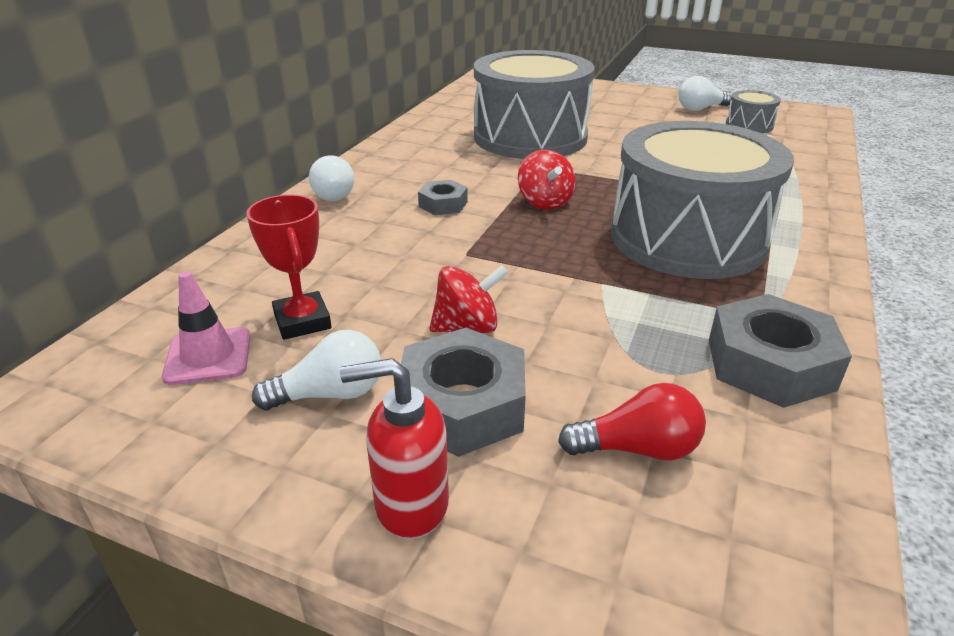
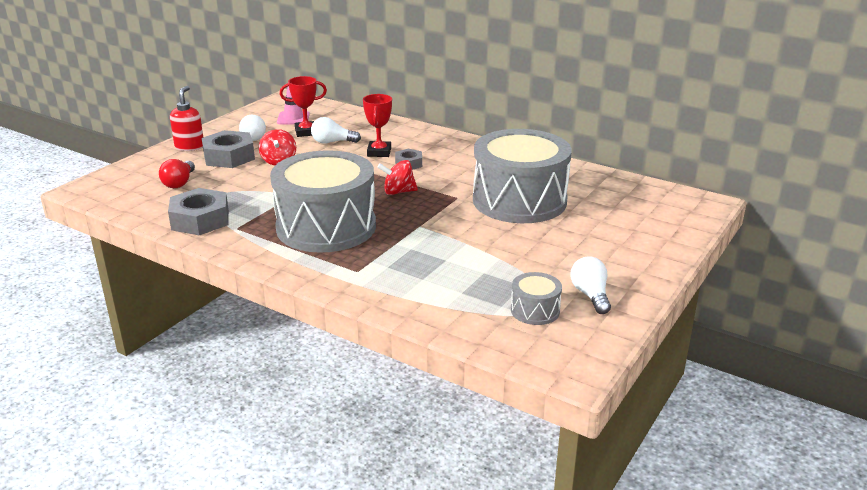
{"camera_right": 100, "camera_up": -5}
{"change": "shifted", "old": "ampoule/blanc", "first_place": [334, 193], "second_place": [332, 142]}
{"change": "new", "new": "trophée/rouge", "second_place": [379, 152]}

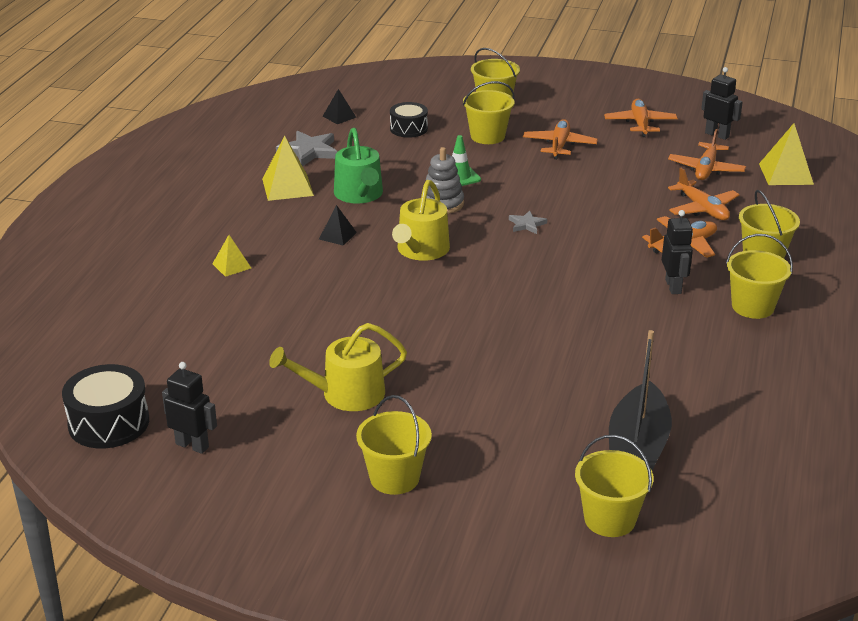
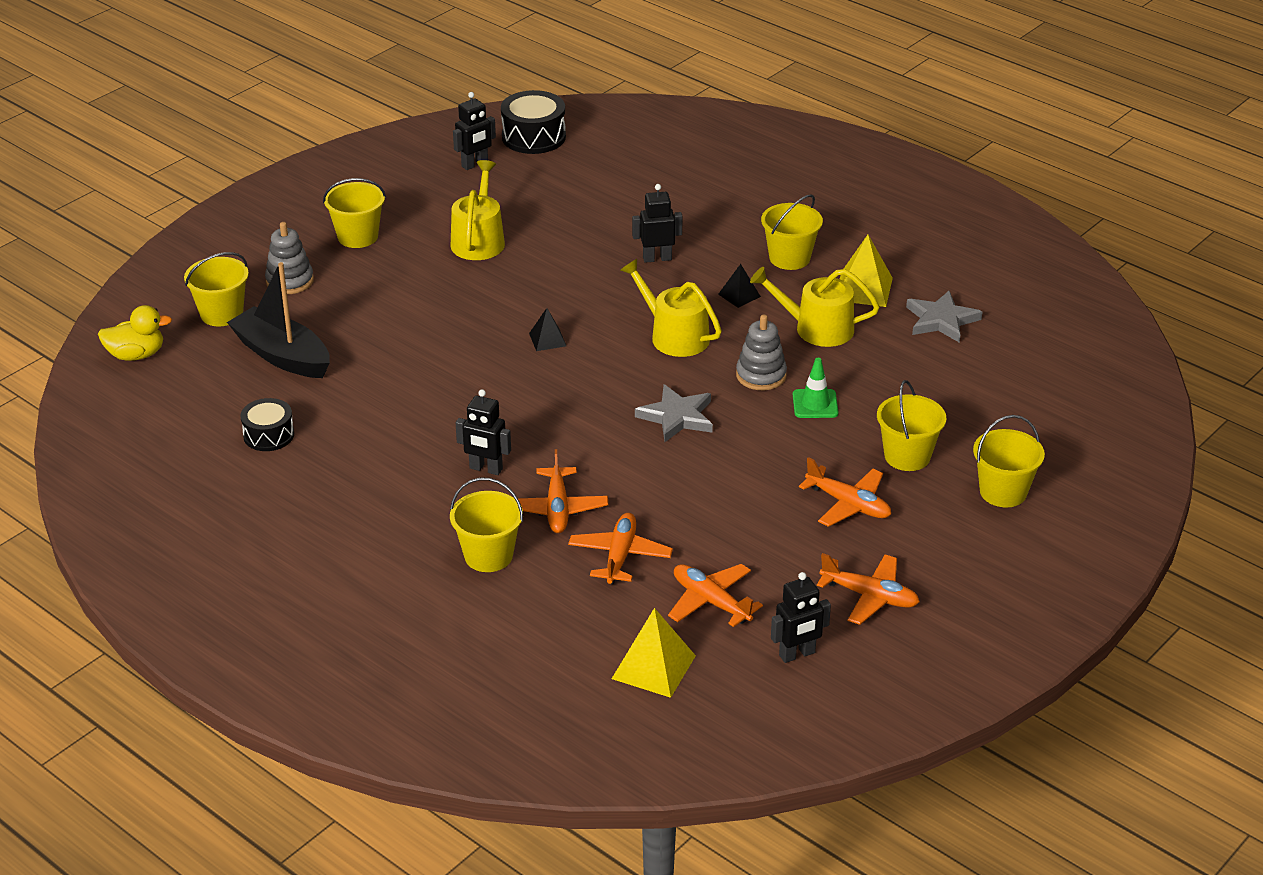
{"camera_right": 115, "camera_up": 5}
{"change": "new", "new": "canard/jaune", "second_place": [136, 355]}
{"change": "shifted", "old": "tambour/noir", "first_place": [408, 129], "second_place": [268, 435]}
{"change": "new", "new": "jouet à empiler/gris", "second_place": [290, 281]}
{"change": "shifted", "old": "pyramide/noir", "first_place": [339, 116], "second_place": [547, 339]}
{"change": "rotated", "old": "avion/orange", "first_place": [702, 209], "second_place": [620, 556], "degrees": 105}
{"change": "new", "new": "robot/noir", "second_place": [657, 258]}
{"change": "scaled", "old": "étoile/gris", "first_place": [527, 224], "second_place": [677, 417], "factor": 1.77}
{"change": "repainted", "old": "arrosoir/vert", "new": "arrosoir/jaune", "first_place": [360, 195], "second_place": [816, 328]}
{"change": "shifted", "old": "seau/jaune", "first_place": [753, 307], "second_place": [789, 258]}
{"change": "gone", "old": "pyramide/jaune", "first_place": [231, 266]}

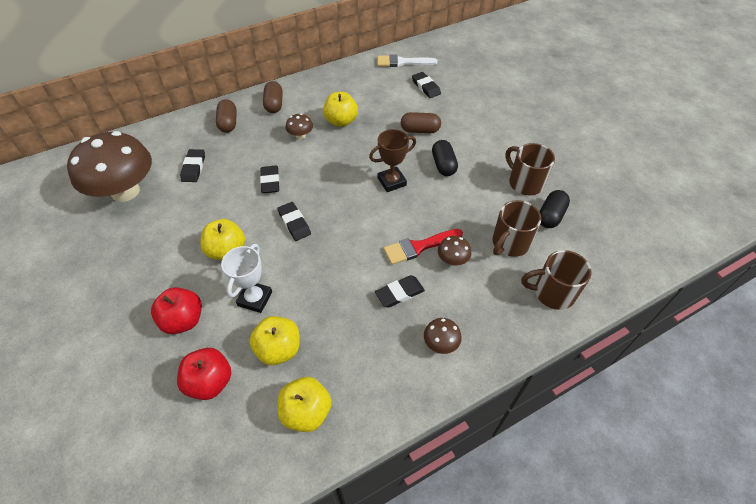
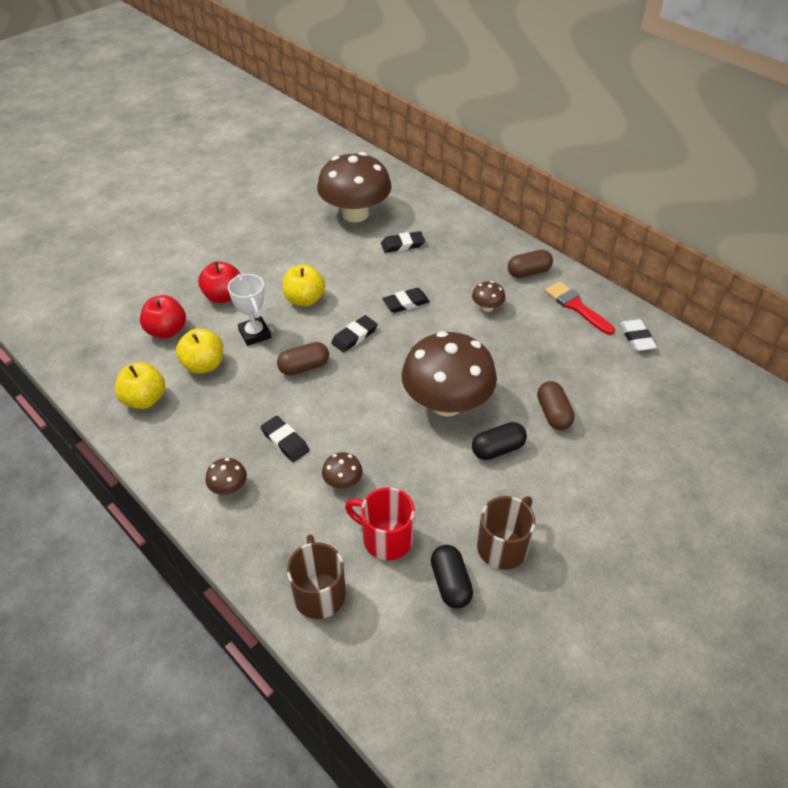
{"camera_right": 75, "camera_up": -5}
{"change": "rotated", "old": "trophée/blanc", "first_place": [255, 299], "second_place": [255, 334], "degrees": 60}
{"change": "shifted", "old": "gélule/marron", "first_place": [228, 123], "second_place": [304, 367]}
{"change": "repainted", "old": "tasse/marron", "new": "tasse/rouge", "first_place": [509, 243], "second_place": [385, 538]}
{"change": "swapped", "old": "trophée/marron", "new": "champignon/marron", "first_place": [391, 182], "second_place": [446, 403]}
{"change": "rotated", "old": "gélule/noir", "first_place": [550, 216], "second_place": [450, 583], "degrees": 60}
{"change": "shifted", "old": "pinceau/rouge", "first_place": [419, 247], "second_place": [576, 306]}
{"change": "new", "new": "gomme/blanc", "second_place": [636, 338]}
{"change": "gone", "old": "pomme/jaune", "first_place": [341, 121]}
{"change": "gone", "old": "pinceau/blanc", "first_place": [402, 62]}
{"change": "gone", "old": "gomme/noir", "first_place": [426, 87]}

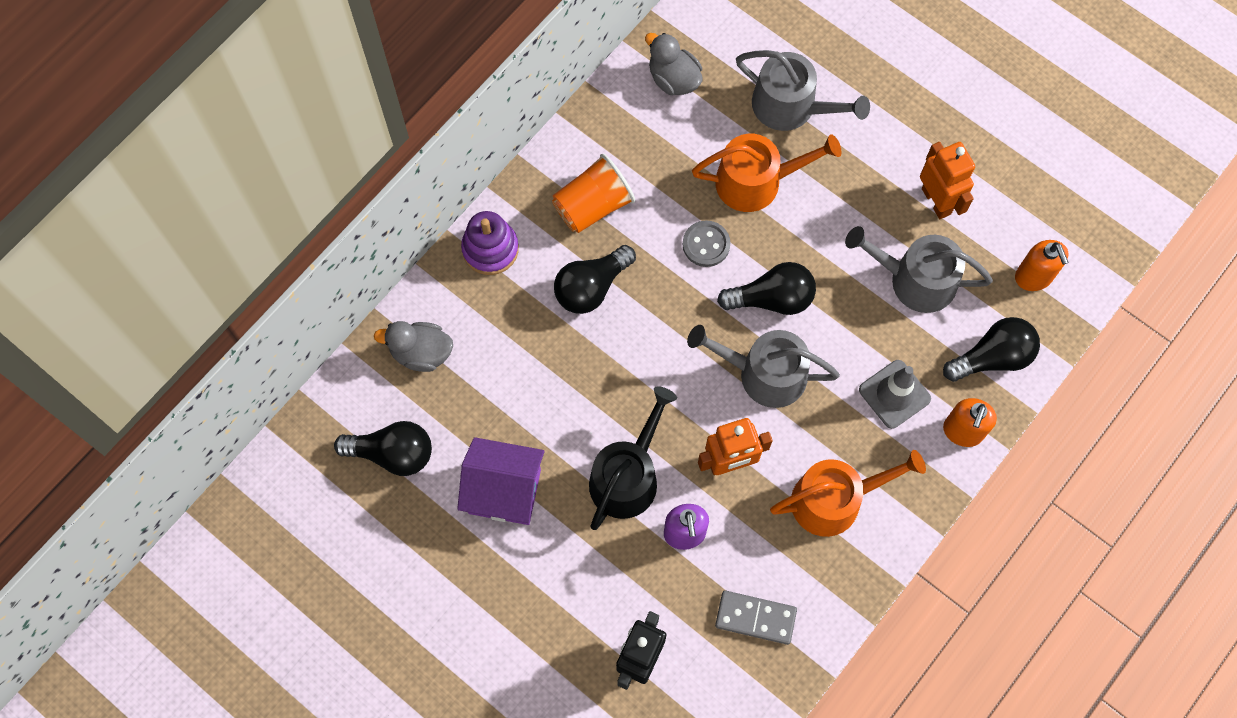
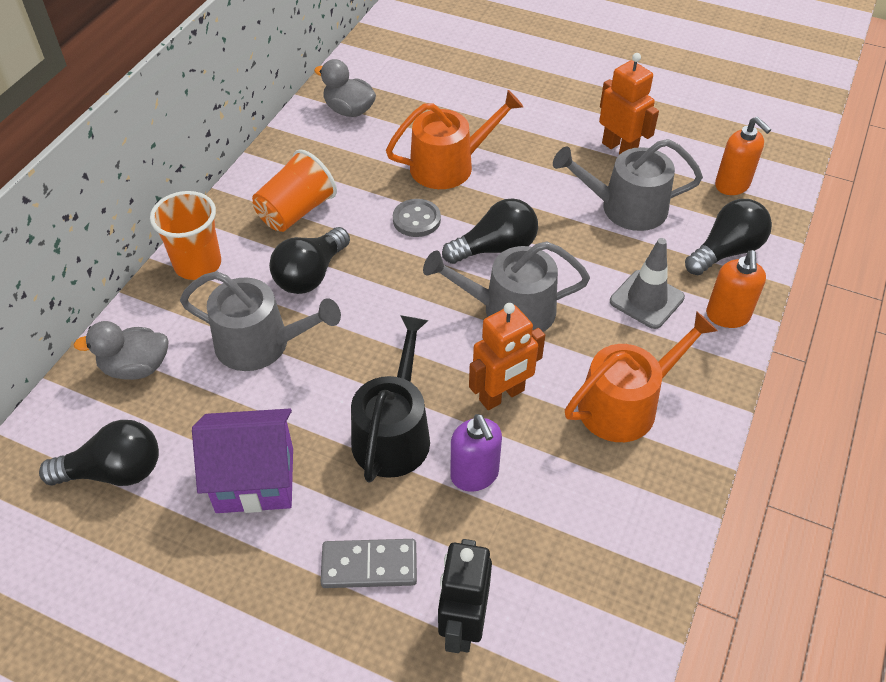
{"camera_right": -15, "camera_up": -20}
{"change": "swapped", "old": "jouet à empiler/violet", "new": "gobelet/orange", "first_place": [490, 249], "second_place": [198, 264]}
{"change": "shifted", "old": "arrosoir/gris", "first_place": [791, 106], "second_place": [261, 344]}
{"change": "shifted", "old": "domino/gris", "first_place": [755, 618], "second_place": [369, 566]}

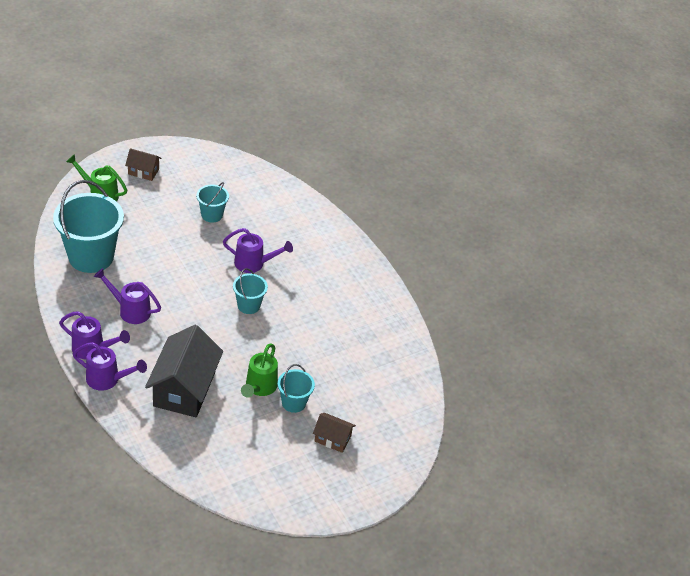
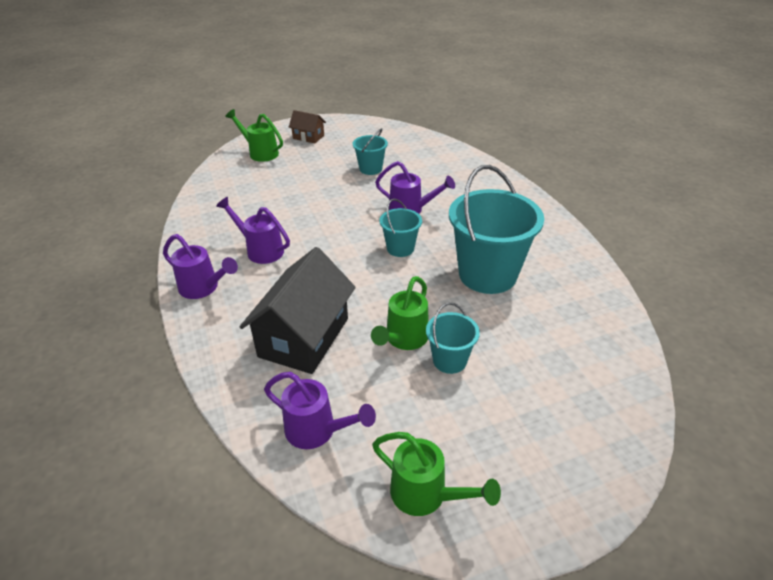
{"camera_right": 15, "camera_up": -5}
{"change": "shifted", "old": "arrosoir/violet", "first_place": [107, 379], "second_place": [317, 431]}
{"change": "new", "new": "arrosoir/vert", "second_place": [425, 495]}
{"change": "shifted", "old": "seau/turquoise", "first_place": [91, 257], "second_place": [487, 274]}
{"change": "gone", "old": "maison/marron", "first_place": [332, 439]}

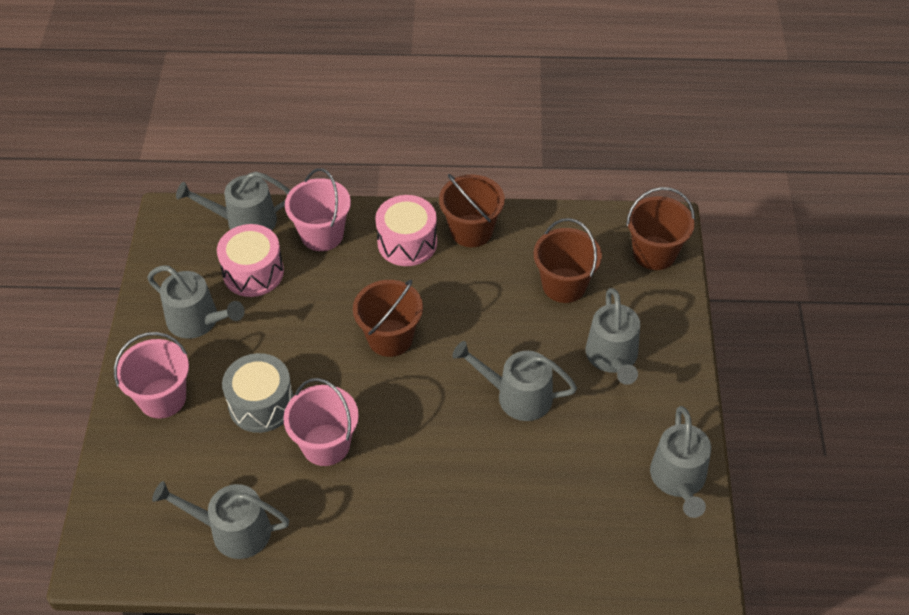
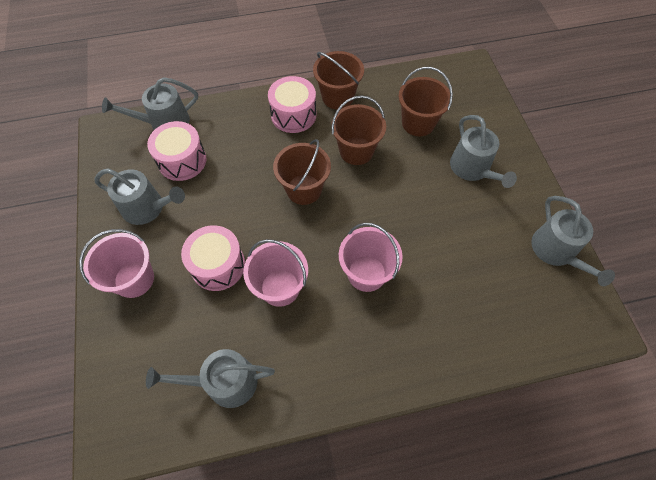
{"camera_right": -15, "camera_up": 10}
{"change": "repainted", "old": "tambour/gris", "new": "tambour/rose", "first_place": [261, 404], "second_place": [218, 265]}
{"change": "shifted", "old": "seau/marron", "first_place": [654, 253], "second_place": [356, 151]}
{"change": "shifted", "old": "seau/rose", "first_place": [322, 234], "second_place": [366, 273]}
{"change": "gone", "old": "arrosoir/gris", "first_place": [517, 396]}

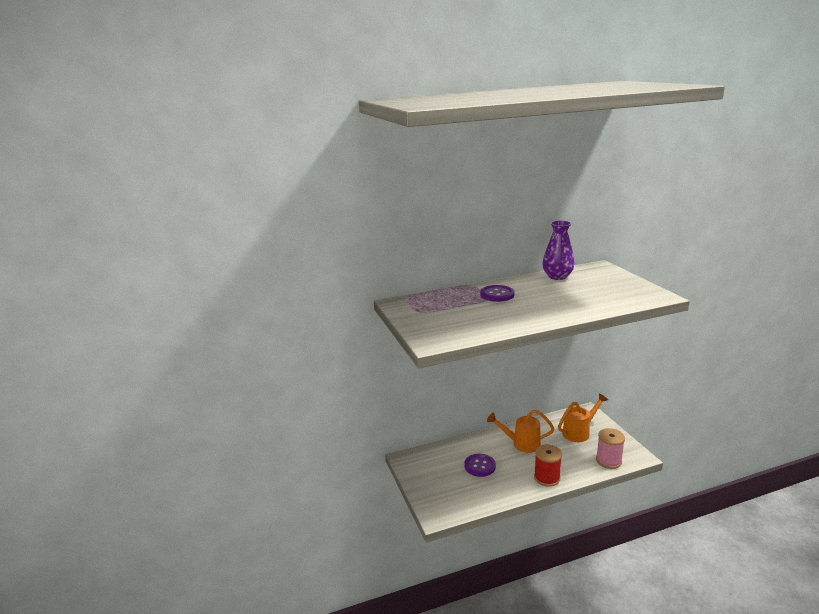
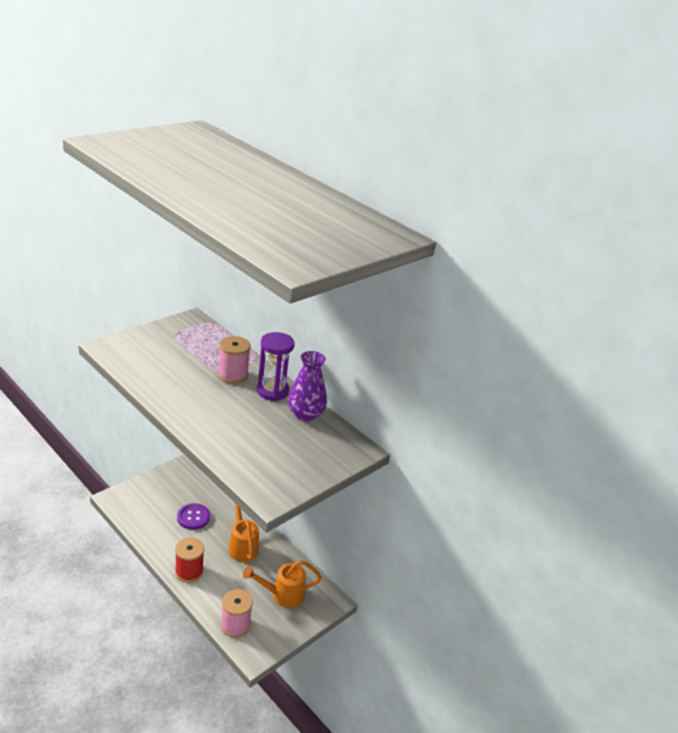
{"camera_right": 60, "camera_up": 10}
{"change": "swapped", "old": "bouton/violet", "new": "bobine/rose", "first_place": [497, 294], "second_place": [233, 375]}
{"change": "rotated", "old": "arrosoir/orange", "first_place": [579, 432], "second_place": [282, 595], "degrees": 135}
{"change": "new", "new": "sablier/violet", "second_place": [272, 391]}

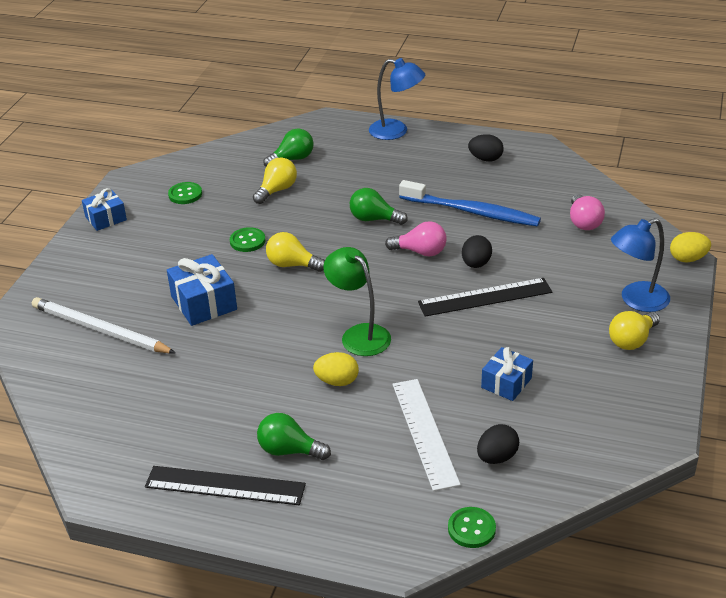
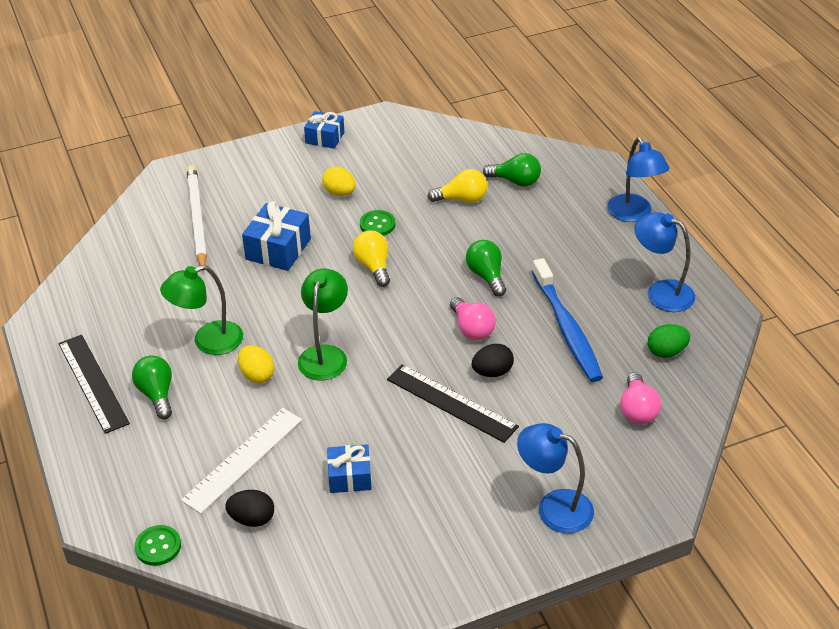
{"camera_right": 50, "camera_up": 5}
{"change": "new", "new": "lampe/vert", "second_place": [208, 341]}
{"change": "shifted", "old": "œuf/jaune", "first_place": [687, 259], "second_place": [339, 193]}
{"change": "rotated", "old": "ampoule/rose", "first_place": [583, 222], "second_place": [637, 410], "degrees": -45}
{"change": "swapped", "old": "œuf/noir", "new": "lampe/bleu", "first_place": [485, 159], "second_place": [661, 292]}
{"change": "new", "new": "œuf/vert", "second_place": [666, 352]}
{"change": "gone", "old": "bouton/vert", "first_place": [185, 194]}
{"change": "gone", "old": "ampoule/jaune", "first_place": [632, 340]}

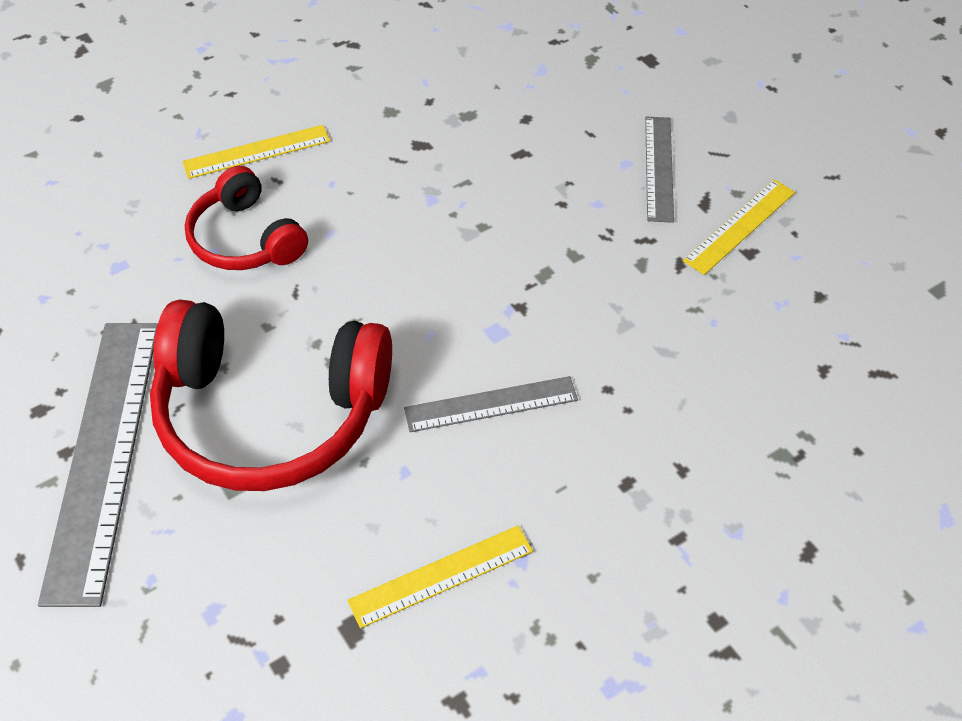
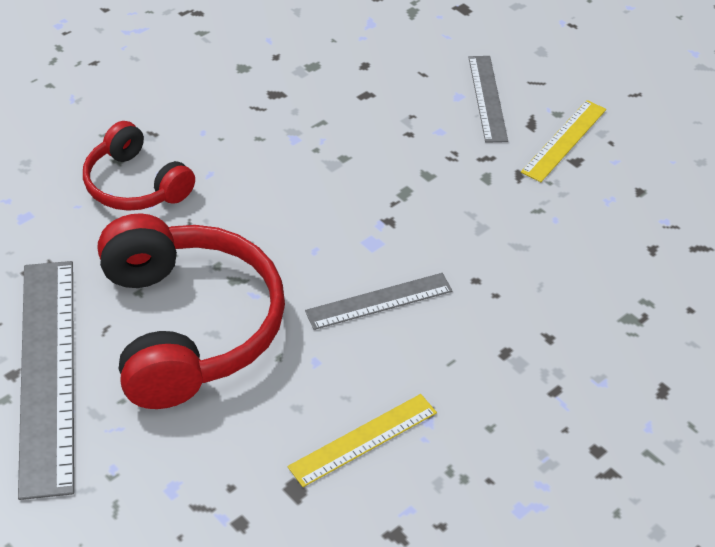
{"camera_right": -10, "camera_up": -5}
{"change": "rotated", "old": "casque audio/rouge", "first_place": [270, 414], "second_place": [188, 327], "degrees": -105}
{"change": "gone", "old": "règle/jaune", "first_place": [257, 152]}

